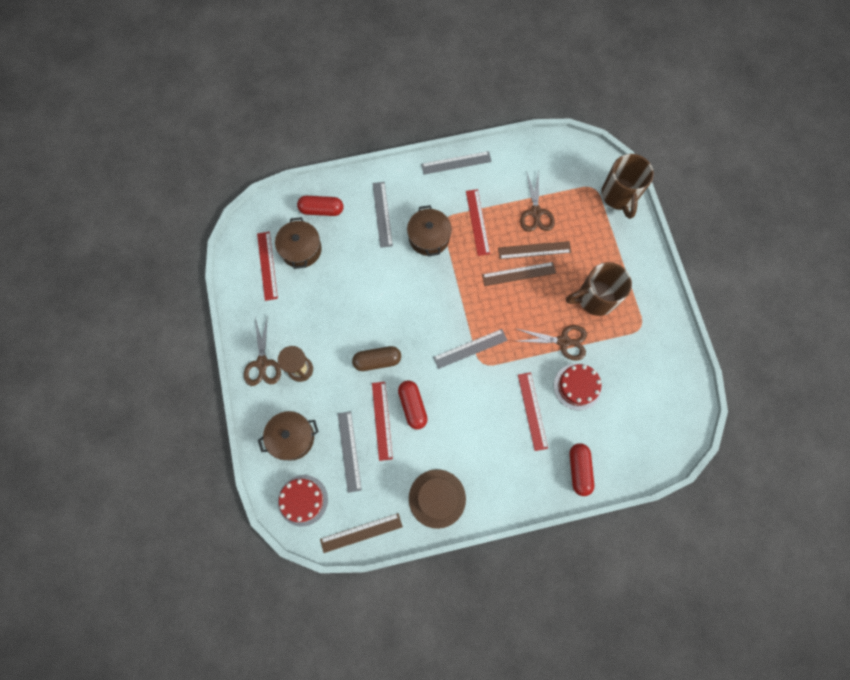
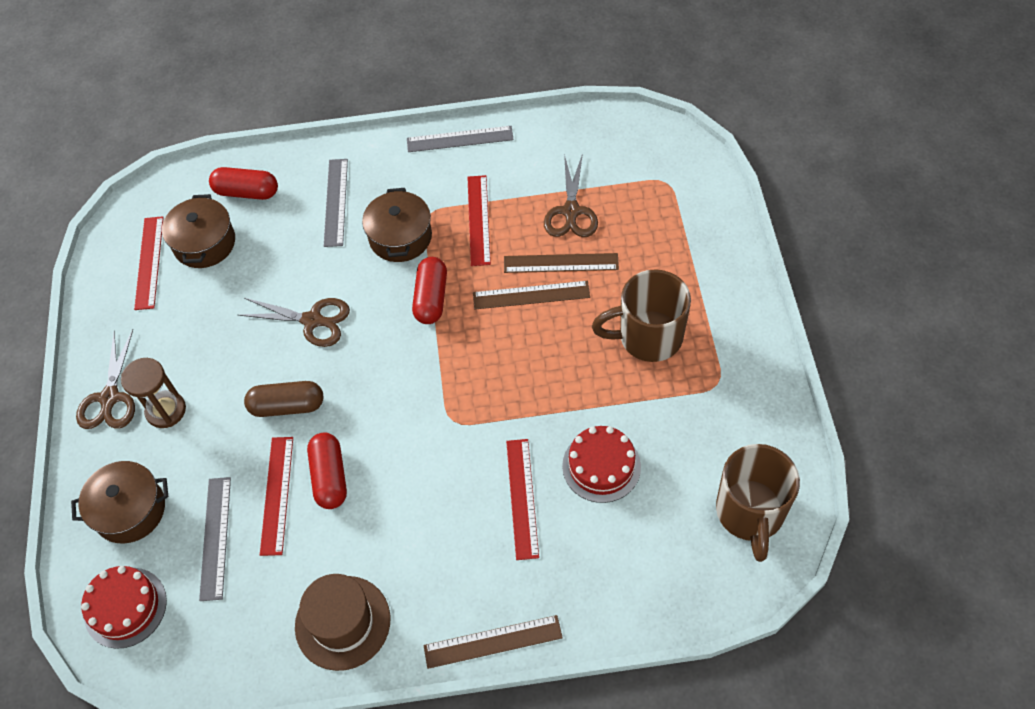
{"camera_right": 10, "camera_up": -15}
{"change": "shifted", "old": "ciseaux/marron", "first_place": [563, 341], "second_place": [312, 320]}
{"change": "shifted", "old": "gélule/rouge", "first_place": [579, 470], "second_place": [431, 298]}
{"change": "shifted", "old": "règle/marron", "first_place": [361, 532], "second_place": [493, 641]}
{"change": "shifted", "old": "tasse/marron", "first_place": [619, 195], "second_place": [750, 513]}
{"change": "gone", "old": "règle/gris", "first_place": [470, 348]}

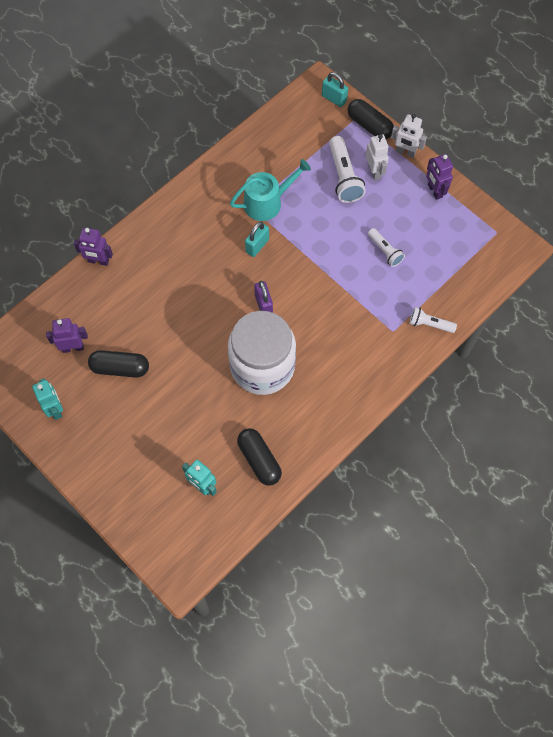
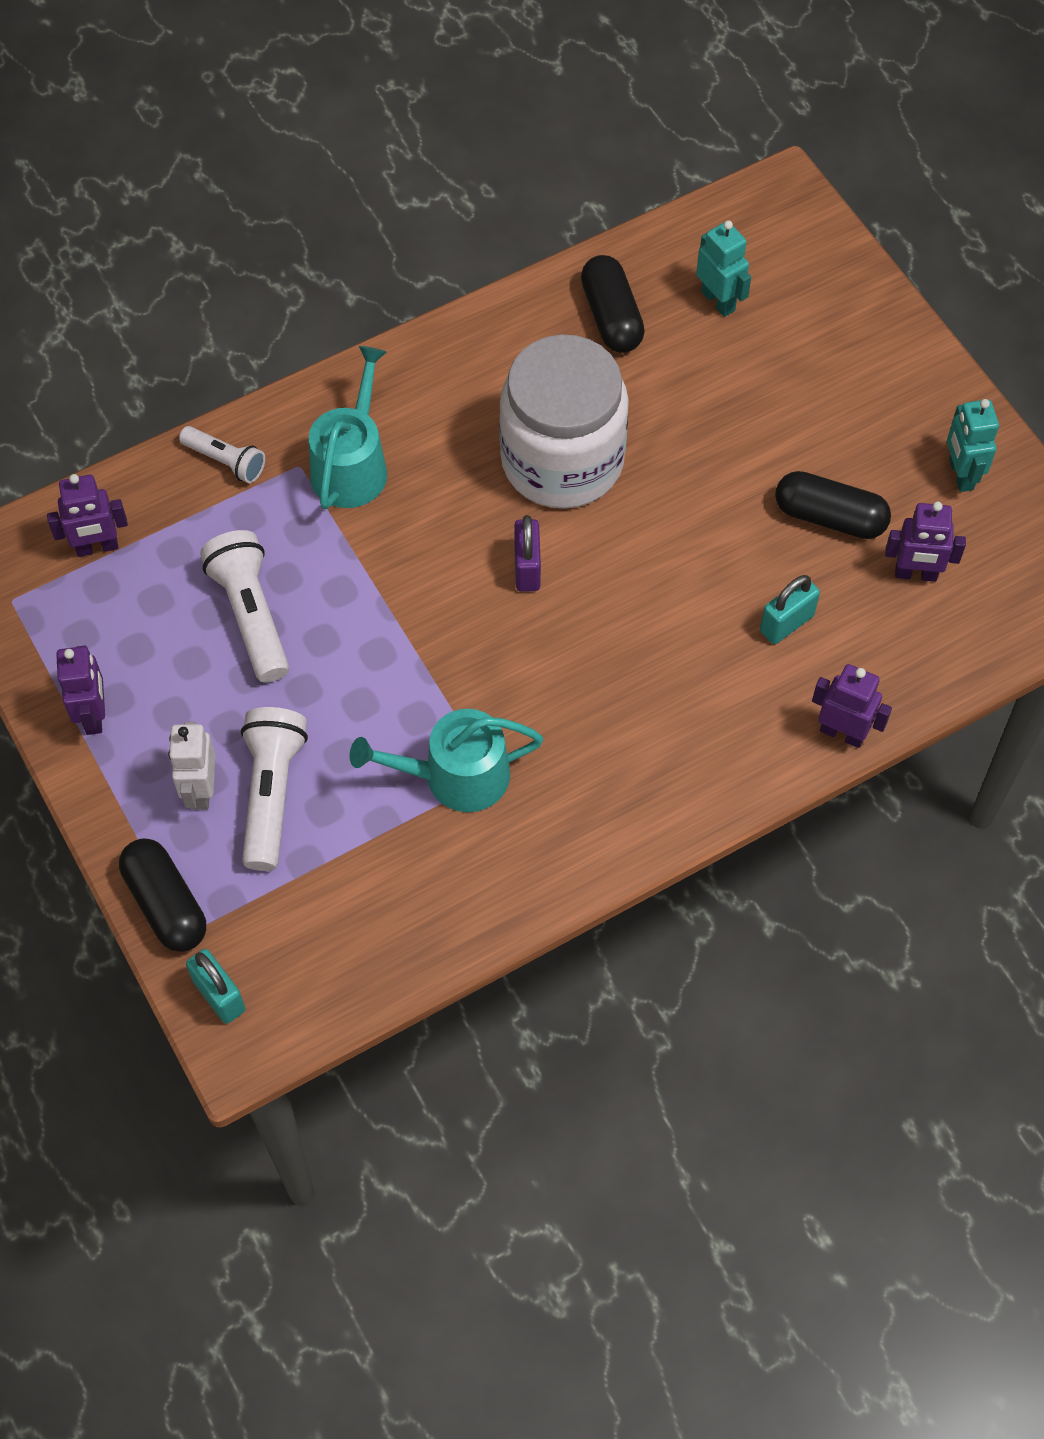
{"camera_right": -165, "camera_up": -5}
{"change": "new", "new": "robot/violet", "second_place": [97, 547]}
{"change": "scaled", "old": "lampe de poche/blanc", "first_place": [385, 251], "second_place": [250, 615], "factor": 1.64}
{"change": "new", "new": "arrosoir/turquoise", "second_place": [352, 465]}
{"change": "shifted", "old": "cadenas/turquoise", "first_place": [257, 246], "second_place": [786, 623]}
{"change": "gone", "old": "robot/blanc", "first_place": [405, 152]}

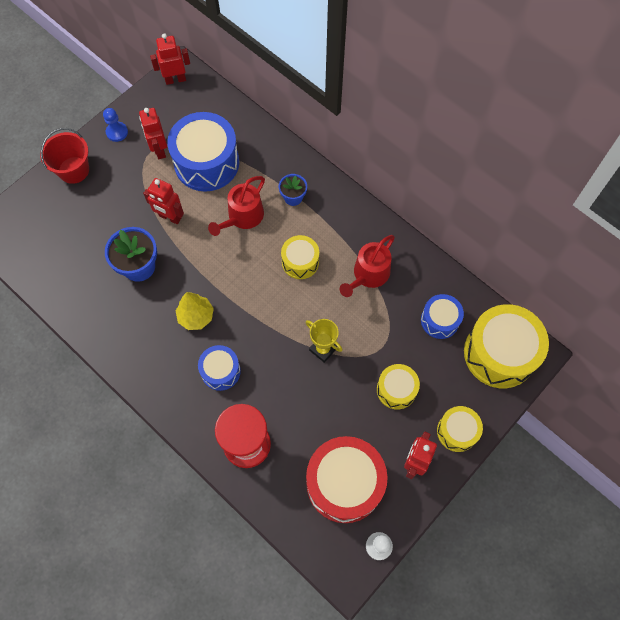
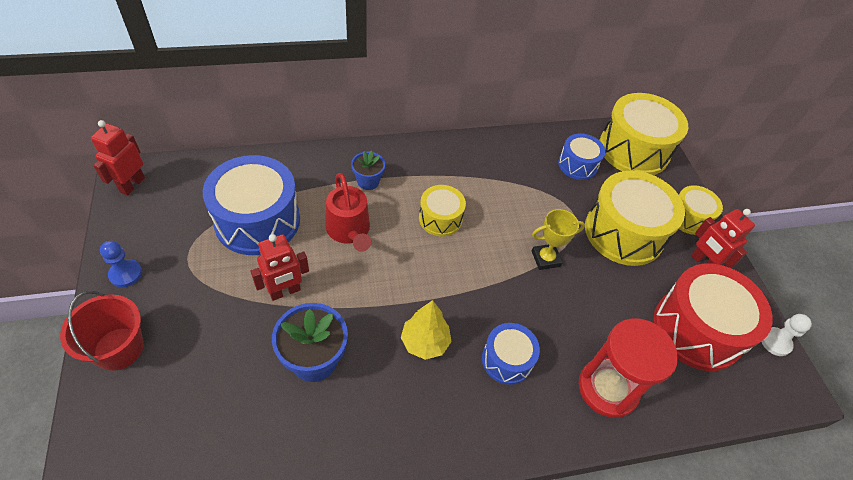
{"camera_right": -60, "camera_up": -15}
{"change": "scaled", "old": "tambour/jaune", "first_place": [396, 390], "second_place": [624, 232], "factor": 1.84}
{"change": "gone", "old": "robot/rouge", "first_place": [159, 150]}
{"change": "gone", "old": "arrosoir/rouge", "first_place": [368, 275]}

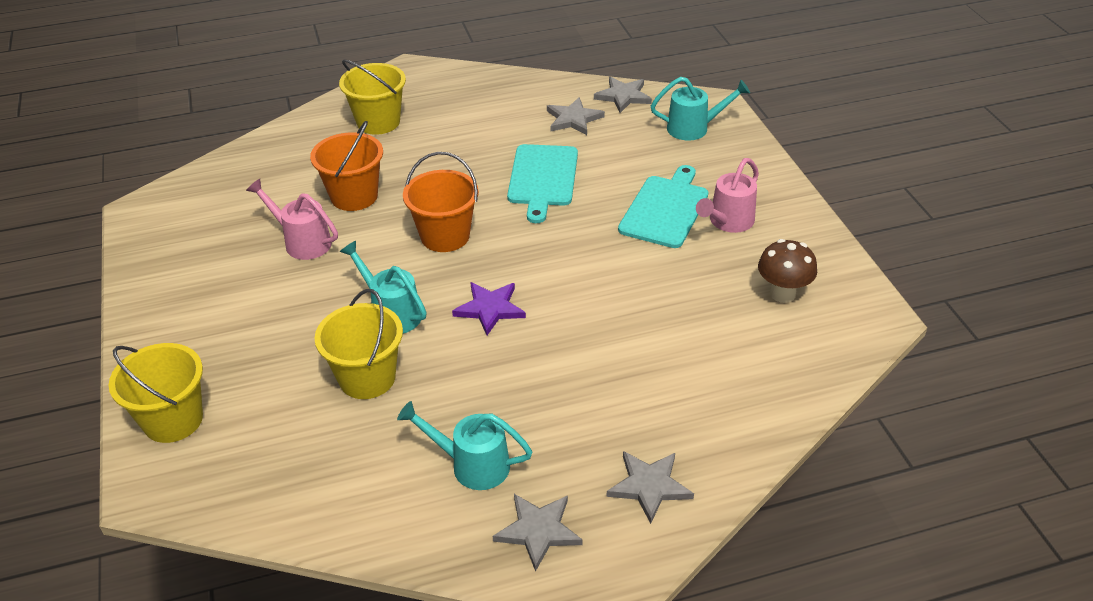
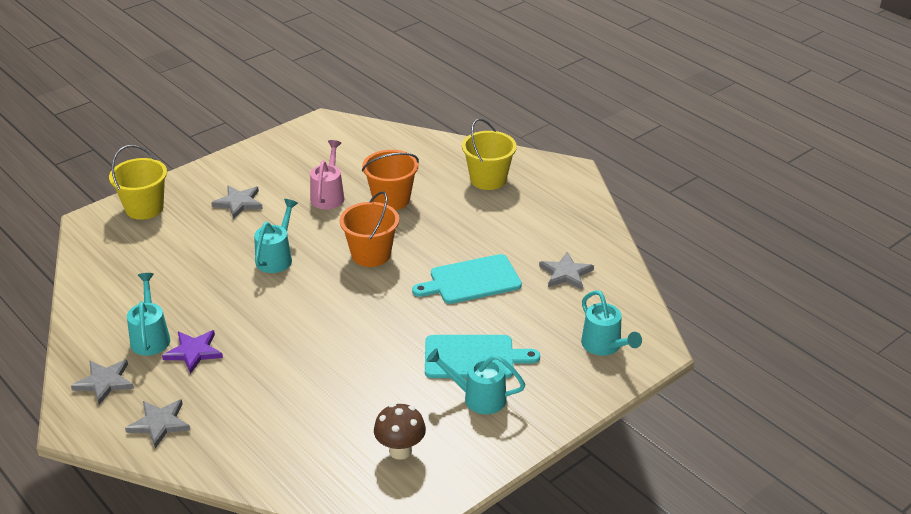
{"camera_right": 65, "camera_up": -5}
{"change": "shifted", "old": "étoile/violet", "first_place": [490, 309], "second_place": [194, 352]}
{"change": "shifted", "old": "étoile/gris", "first_place": [623, 96], "second_place": [239, 203]}
{"change": "repainted", "old": "arrosoir/rose", "new": "arrosoir/turquoise", "first_place": [727, 222], "second_place": [478, 398]}
{"change": "gone", "old": "seau/jaune", "first_place": [367, 378]}

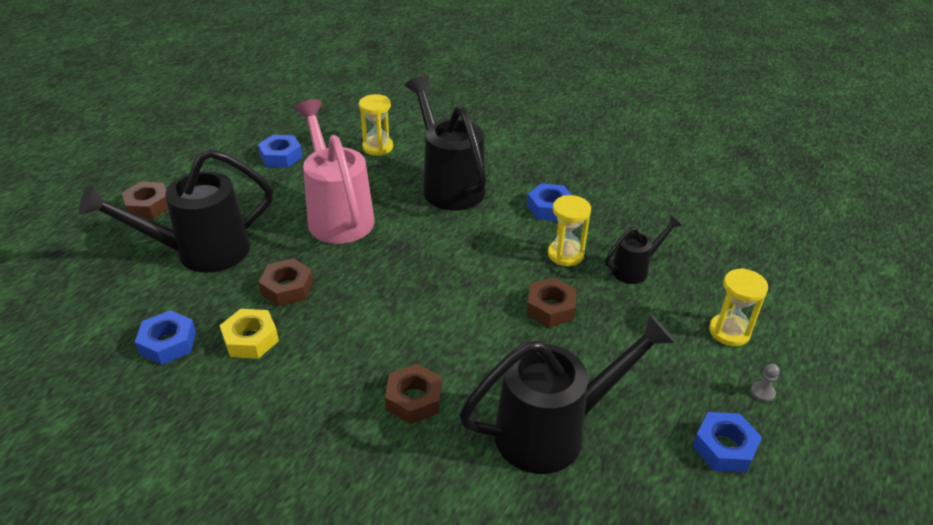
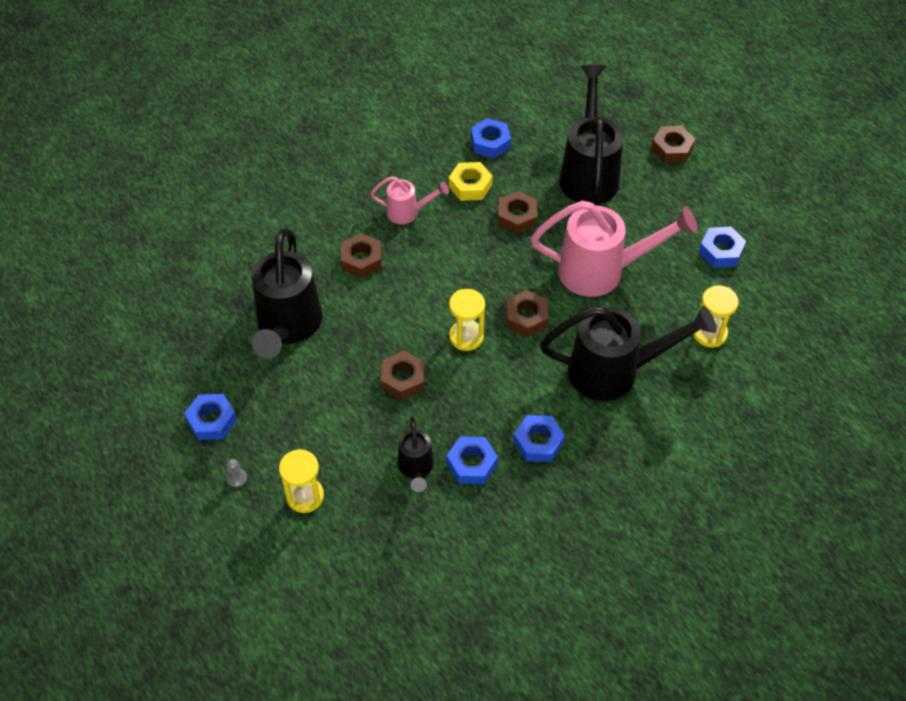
{"camera_right": 115, "camera_up": 15}
{"change": "new", "new": "arrosoir/rose", "second_place": [408, 212]}
{"change": "new", "new": "écrou/bleu", "second_place": [471, 464]}
{"change": "shifted", "old": "sablier/jaune", "first_place": [565, 254], "second_place": [466, 337]}
{"change": "new", "new": "écrou/marron", "second_place": [526, 317]}

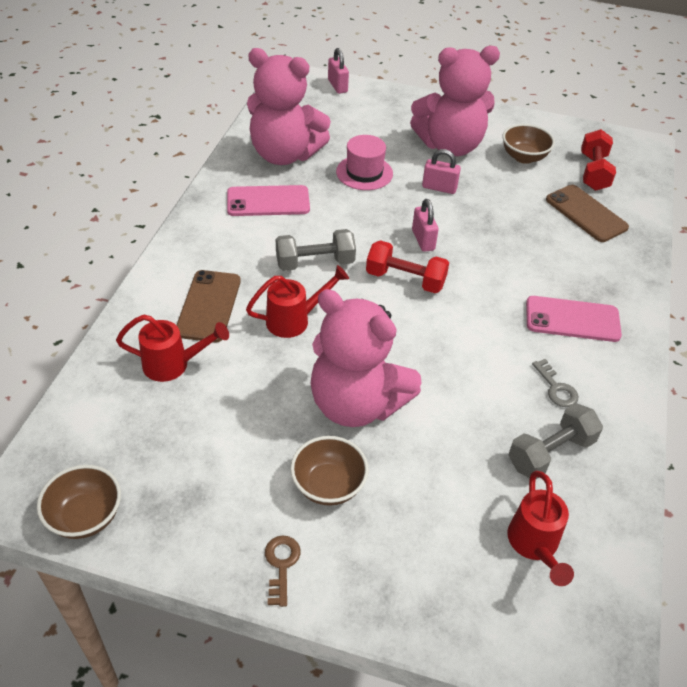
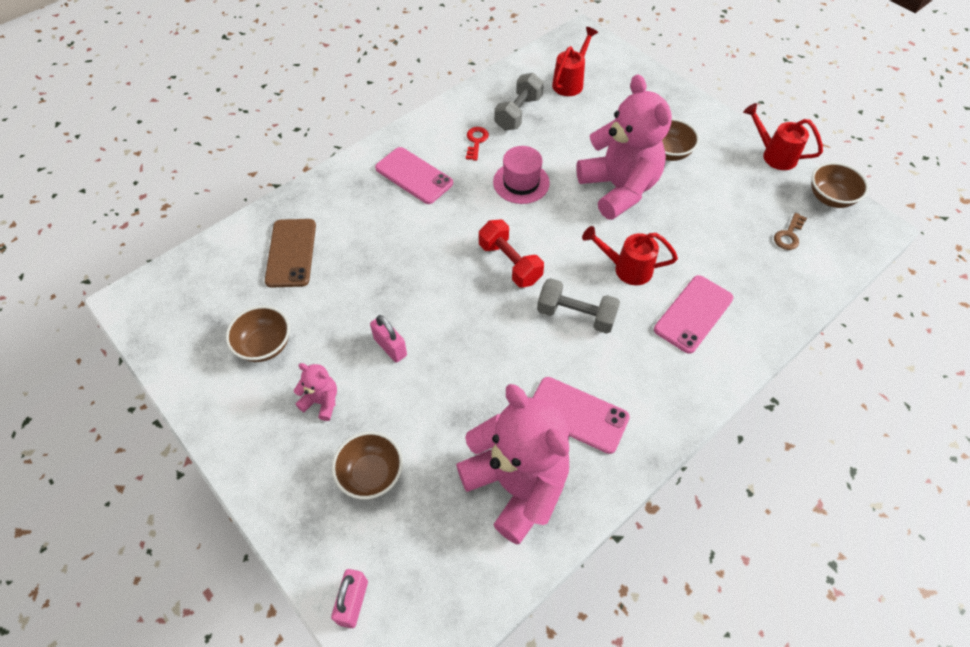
{"camera_right": -145, "camera_up": 10}
{"change": "scaled", "old": "ours en peluche/rose", "first_place": [450, 146], "second_place": [321, 401], "factor": 0.43}
{"change": "new", "new": "bol/marron", "second_place": [371, 474]}
{"change": "repainted", "old": "clé/gris", "new": "clé/rouge", "first_place": [556, 388], "second_place": [476, 141]}
{"change": "shifted", "old": "chapeau/rose", "first_place": [364, 173], "second_place": [521, 182]}
{"change": "rotated", "old": "haltère/gris", "first_place": [550, 453], "second_place": [518, 113], "degrees": -60}
{"change": "repainted", "old": "téléphone/marron", "new": "téléphone/rose", "first_place": [209, 306], "second_place": [693, 314]}
{"change": "shifted", "old": "arrosoir/rouge", "first_place": [174, 365], "second_place": [773, 155]}
{"change": "shifted", "old": "clé/marron", "first_place": [281, 565], "second_place": [789, 235]}
{"change": "gone", "old": "cadenas/rose", "first_place": [423, 240]}
{"change": "gone", "old": "haltère/rouge", "first_place": [593, 172]}

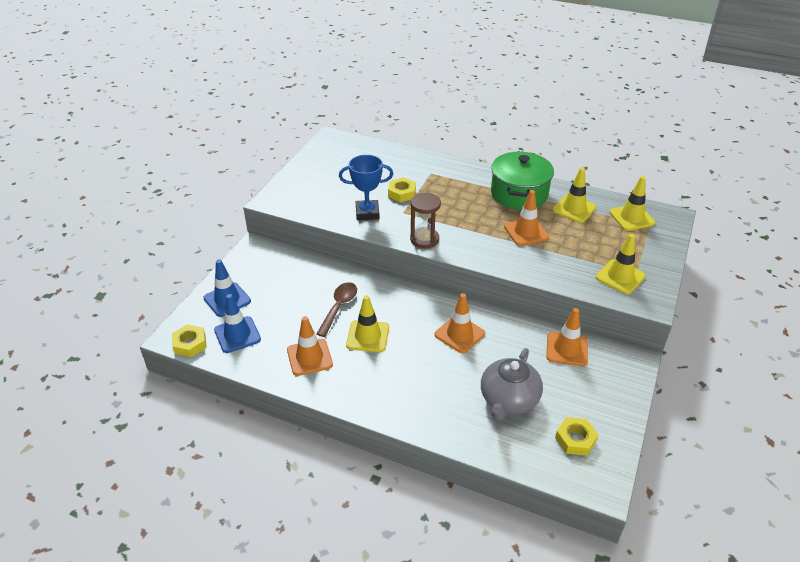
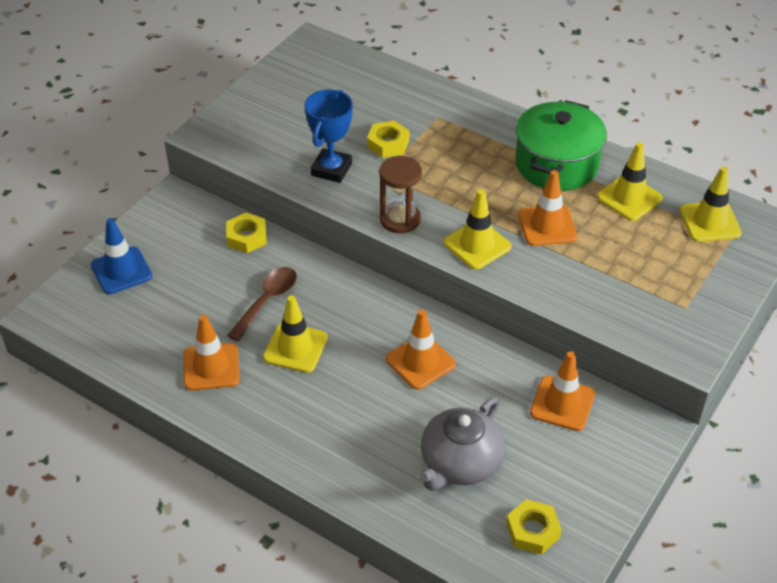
{"camera_right": 10, "camera_up": 5}
{"change": "shifted", "old": "écrou/jaune", "first_place": [190, 344], "second_place": [246, 237]}
{"change": "rotated", "old": "trophée/bleu", "first_place": [367, 213], "second_place": [331, 169], "degrees": -75}
{"change": "shifted", "old": "cône de chantier/jaune", "first_place": [620, 277], "second_place": [477, 245]}
{"change": "gone", "old": "cône de chantier/bleu", "first_place": [237, 335]}

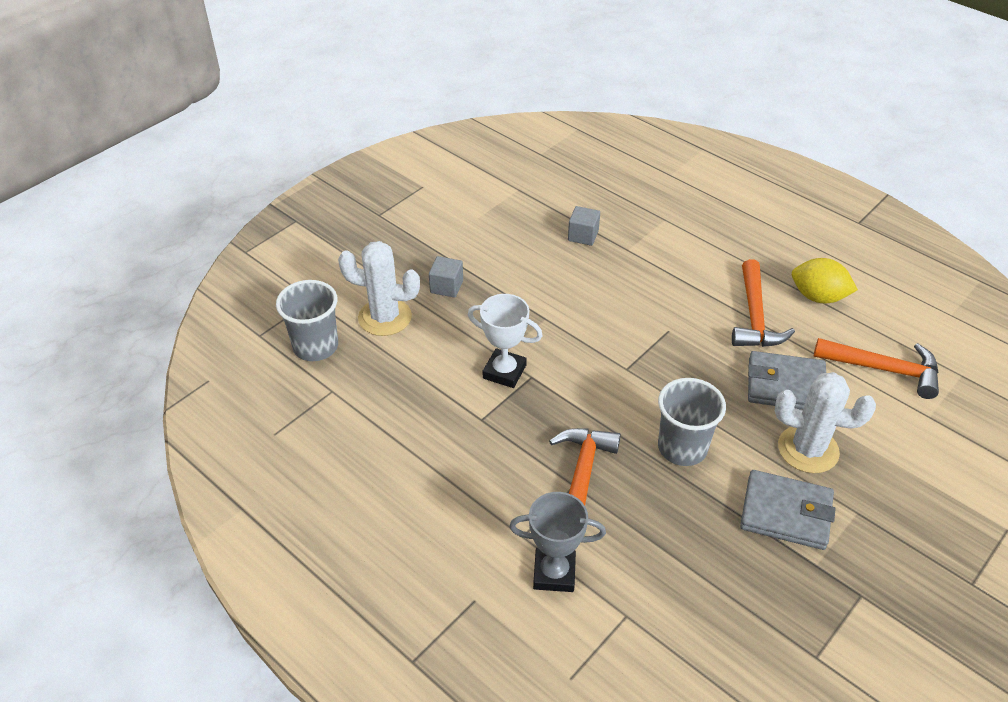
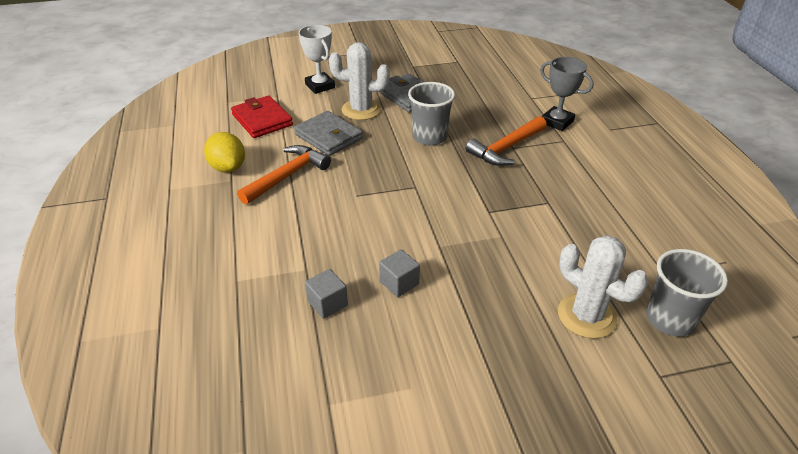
{"camera_right": -145, "camera_up": -5}
{"change": "swapped", "old": "marteau/orange", "new": "portefeuille/rouge", "first_place": [883, 369], "second_place": [262, 120]}
{"change": "shifted", "old": "trophée/blanc", "first_place": [504, 372], "second_place": [320, 86]}
{"change": "rotated", "old": "cactus/blanc", "first_place": [808, 449], "second_place": [361, 110], "degrees": -45}
{"change": "shifted", "old": "cube/gris", "first_place": [446, 286], "second_place": [399, 283]}

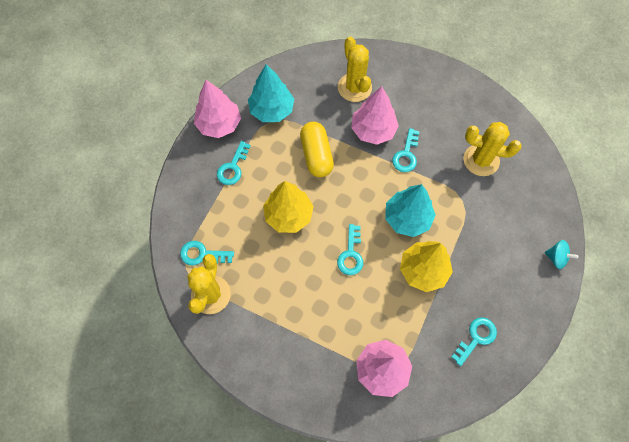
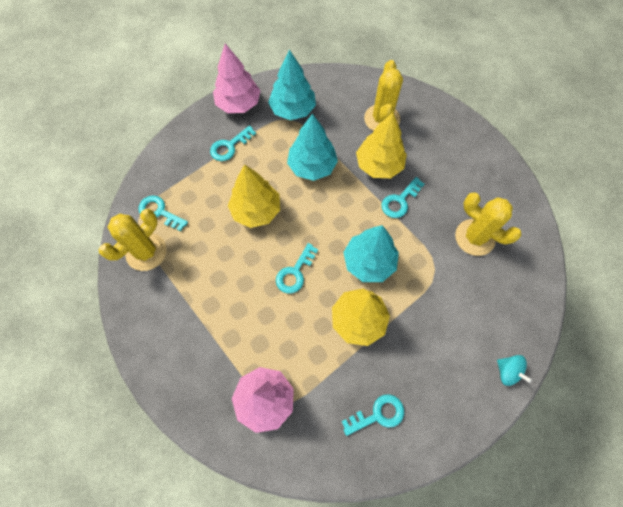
{"camera_right": 25, "camera_up": 0}
{"change": "swapped", "old": "gélule/jaune", "new": "arbre/turquoise", "first_place": [316, 155], "second_place": [312, 166]}
{"change": "repainted", "old": "arbre/rose", "new": "arbre/jaune", "first_place": [373, 130], "second_place": [379, 165]}

